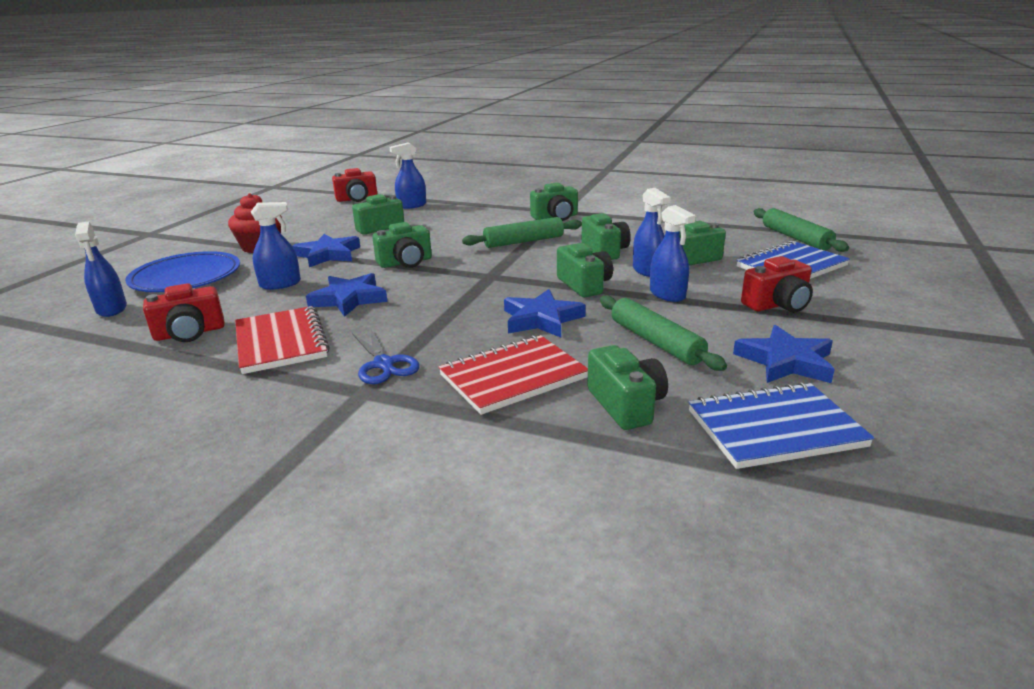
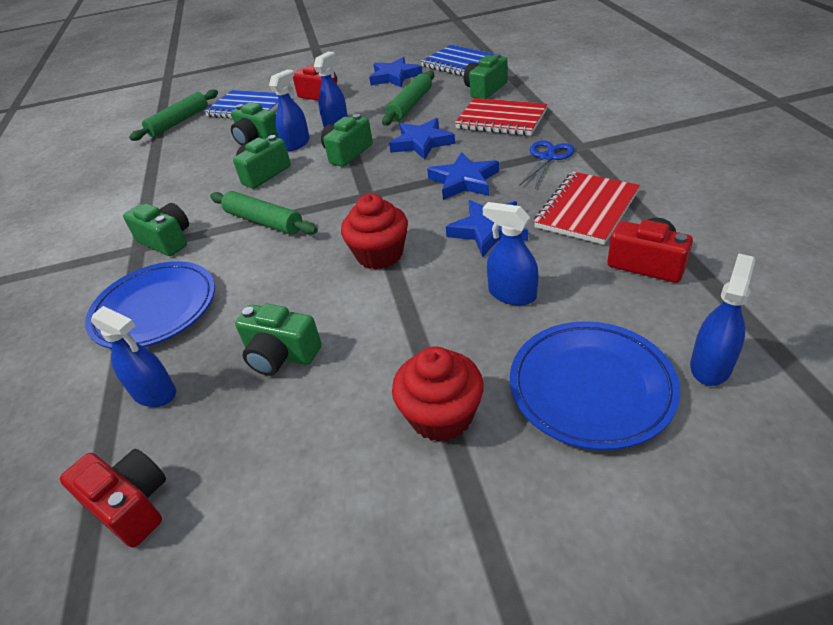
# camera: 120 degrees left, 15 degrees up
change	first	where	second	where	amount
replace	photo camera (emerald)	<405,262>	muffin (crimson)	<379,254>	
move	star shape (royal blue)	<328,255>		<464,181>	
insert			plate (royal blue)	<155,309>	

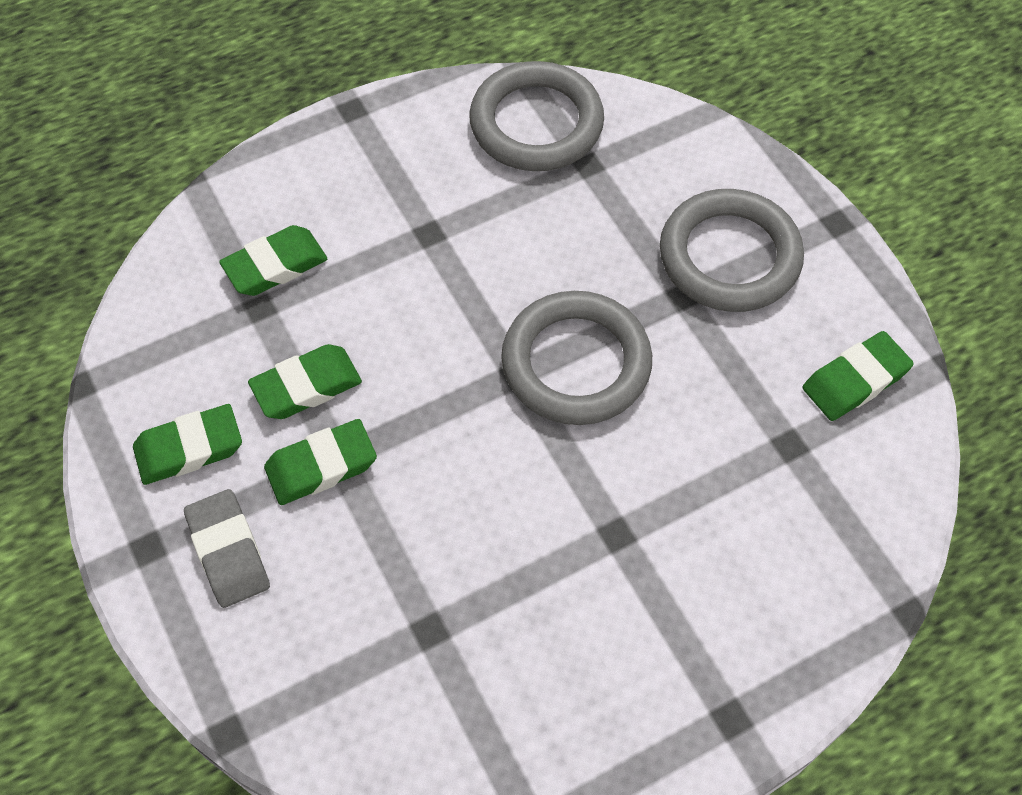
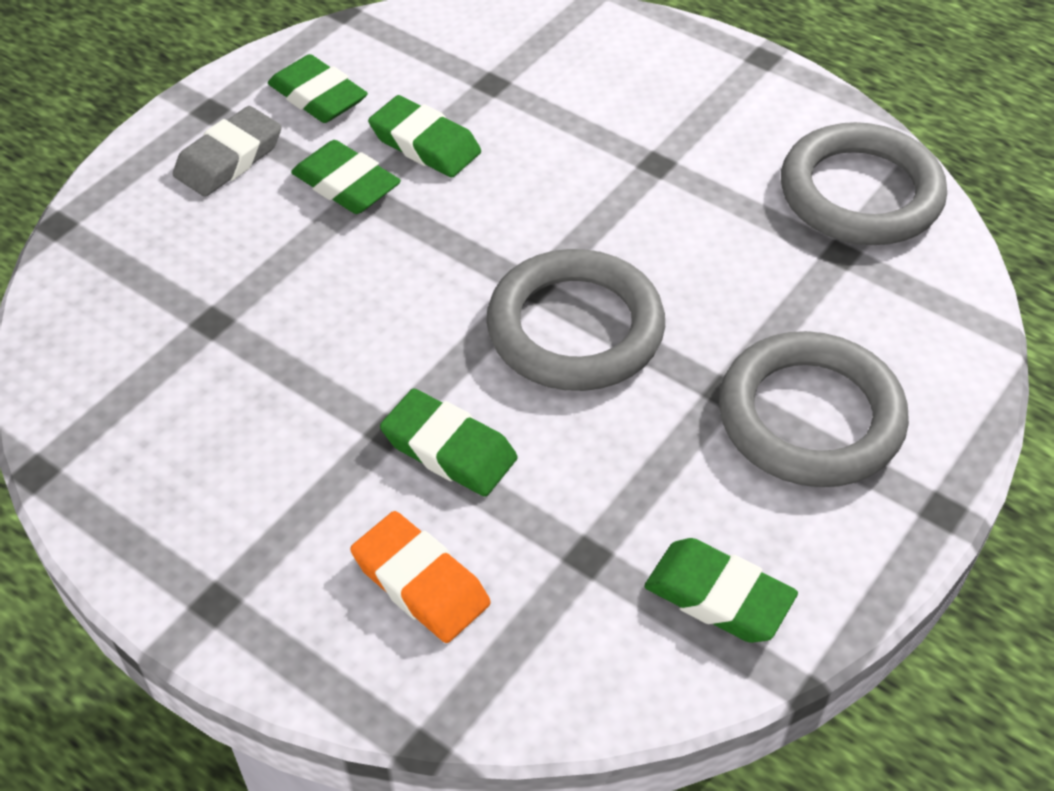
# camera: 65 degrees right, 10 degrees down
change	first	where	second	where	amount
move	pencil eraser (emerald)	<275,265>		<449,449>	
insert			pencil eraser (orange-coloured)	<421,582>	

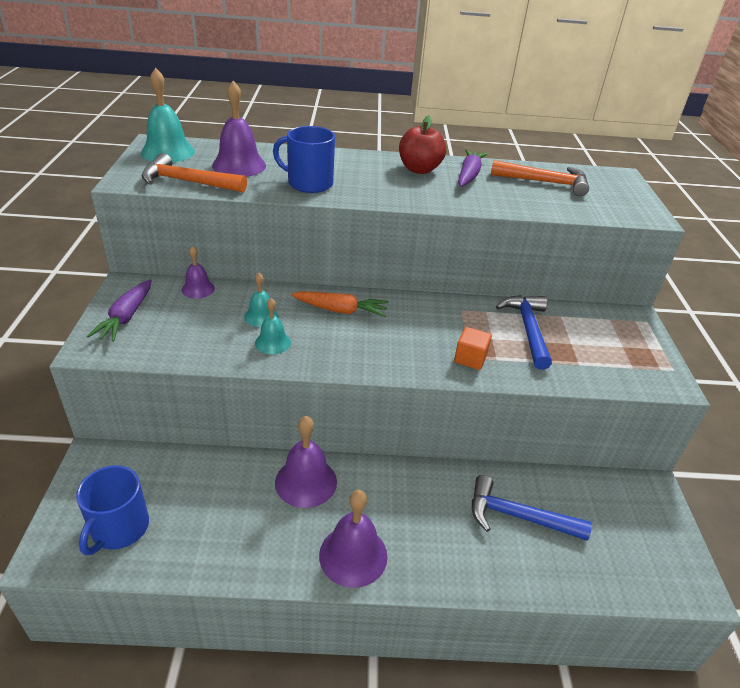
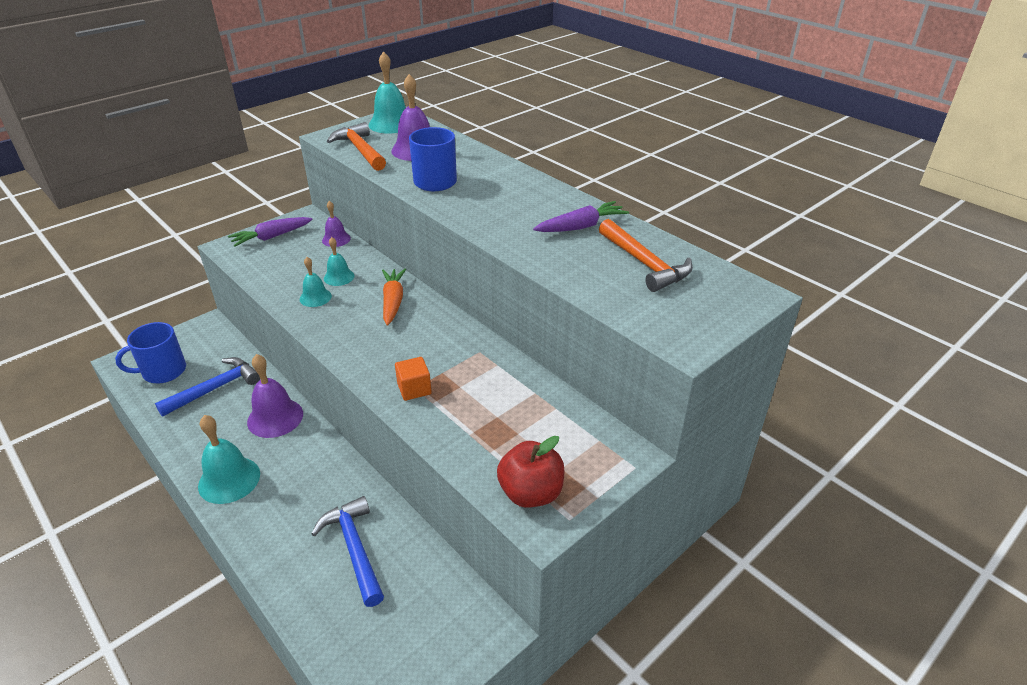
# camera: 50 degrees right, 0 degrees up
change	first	where	second	where	amount
move	apple fruit (crimson)	<419,169>		<531,493>	
rotate	root vegetable (orange-coloured)	<341,310>		<393,301>	150 degrees counterclockwise
move	claw hammer (royal blue)	<528,329>		<215,388>	
recolor	bell (royal purple)	<353,555>	bell (teal)	<229,480>	

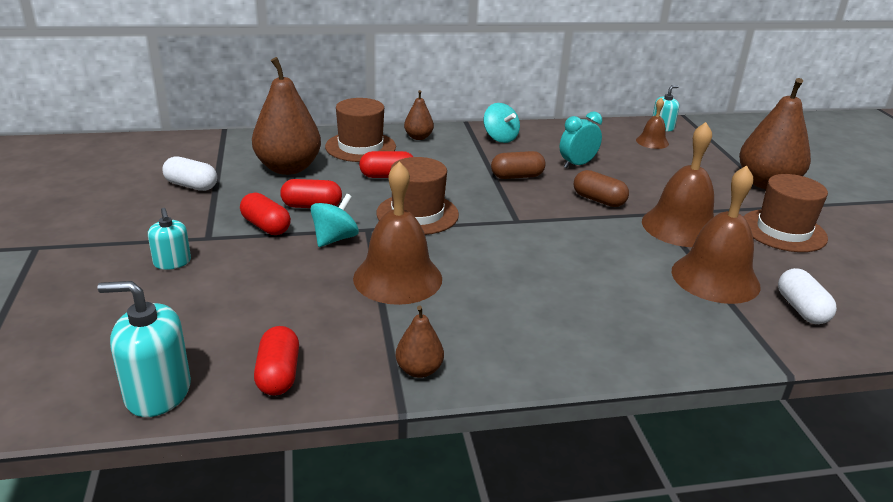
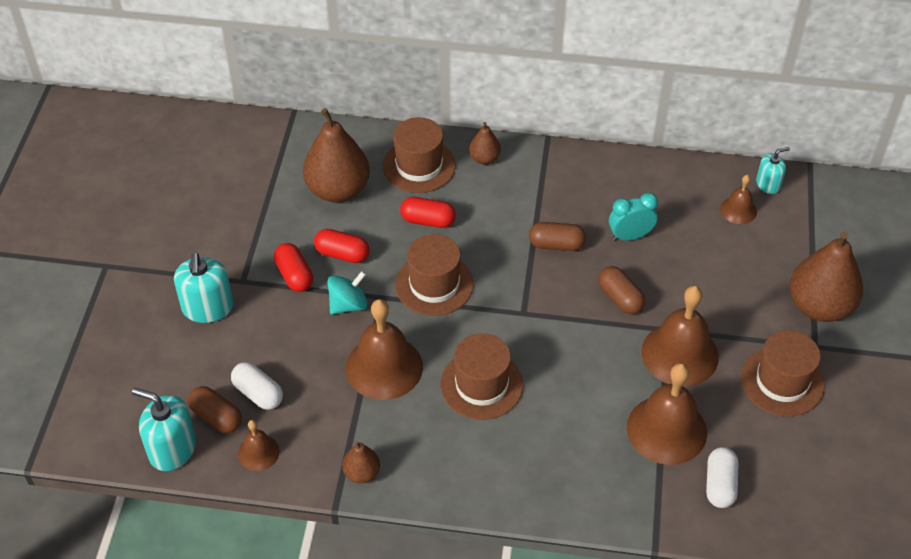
# camera: 20 degrees right, 20 degrees up
change	first	where	second	where	amount
delete	whirligig (teal)	<500,138>			
move	pill (snow-white)	<191,186>		<258,393>	
resize	soap pump (teal)	<172,262>		<208,308>	x1.67
replace	pill (crimson)	<278,375>	bell (dark brown)	<258,452>	
insert			hat (dark brown)	<481,385>	
insert			pill (dark brown)	<216,417>	

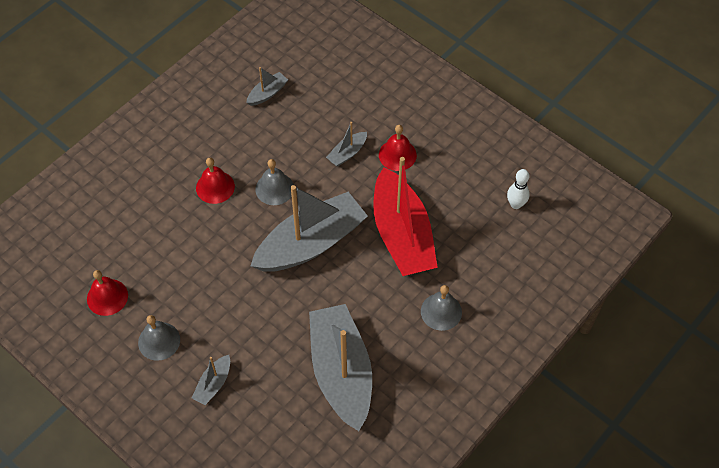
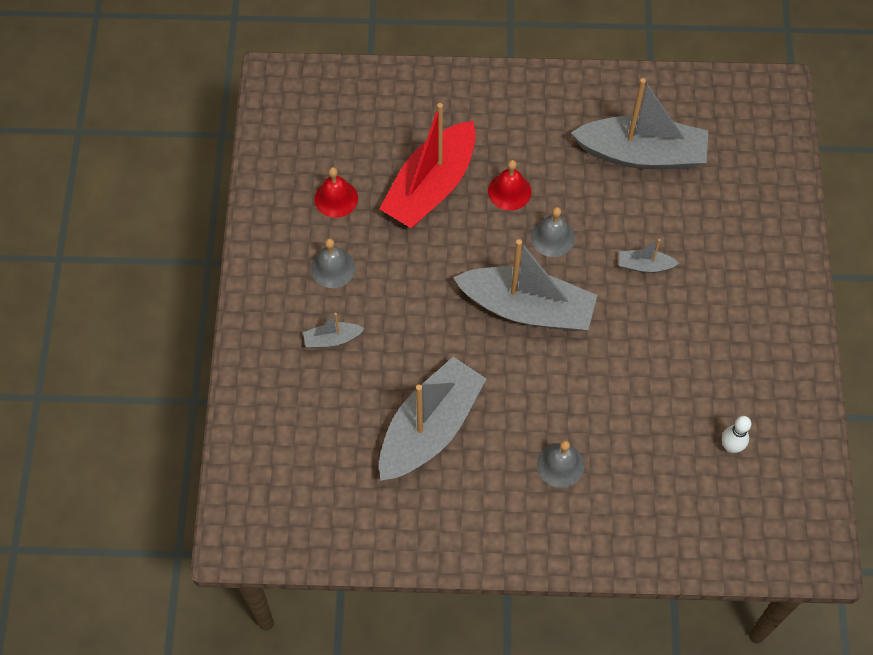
# camera: 50 degrees right, 5 degrees up
change	first	where	second	where	amount
resize	sailboat (grey)	<267,93>		<641,154>	x2.35
delete	bell (crimson)	<397,155>			
move	sailboat (crimson)	<402,234>		<431,186>	

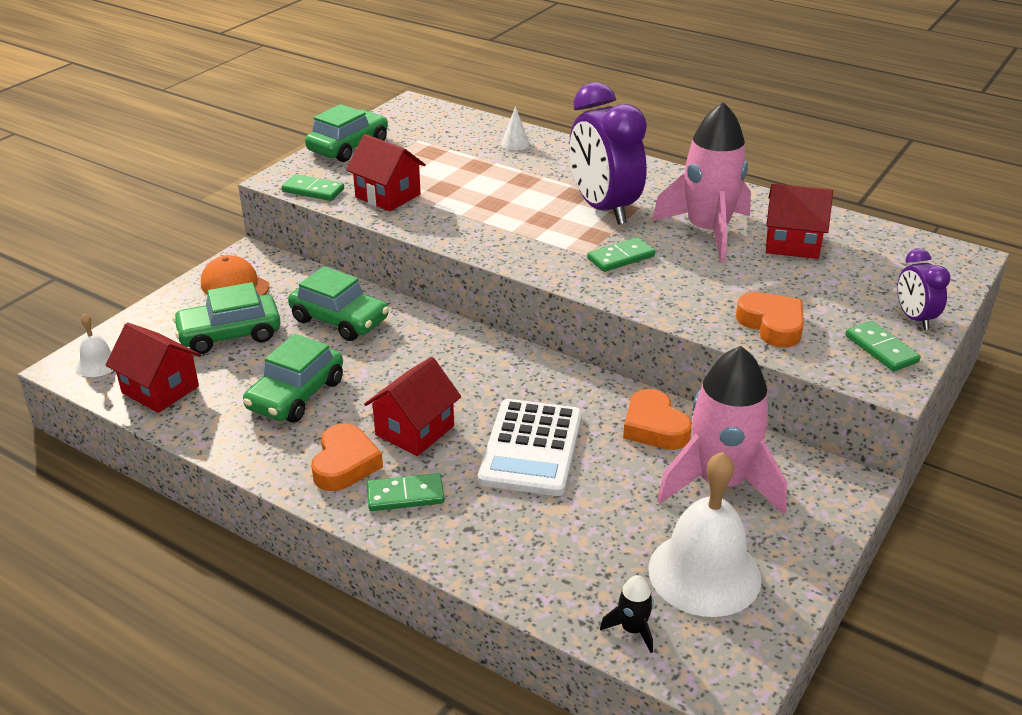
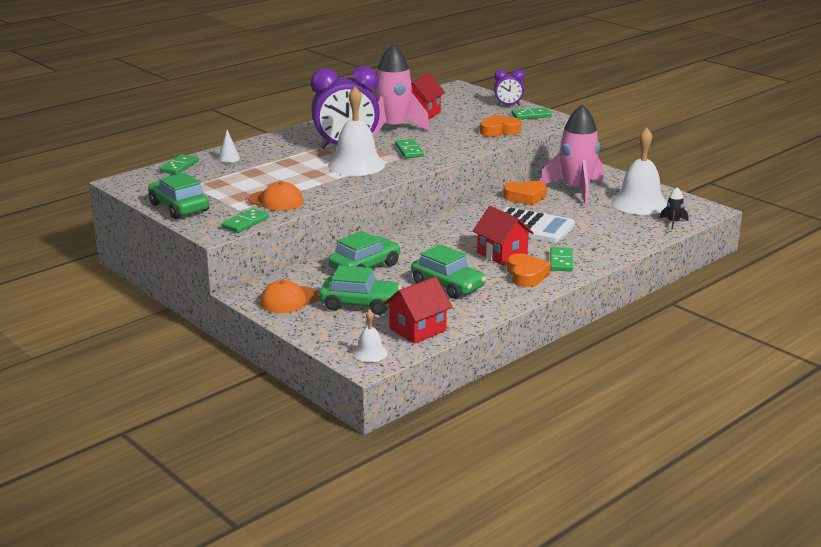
# camera: 75 degrees left, 10 degrees down
change	first	where	second	where	amount
replace	house (crimson)	<388,196>	peaked cap (orange-coloured)	<276,201>	
rotate	car (emerald)	<230,334>		<360,304>	75 degrees counterclockwise
rotate	heart (orange-coloured)	<345,464>		<526,275>	60 degrees clockwise
insert			bell (snow-white)	<356,165>	
insert			domino (emerald)	<179,166>	

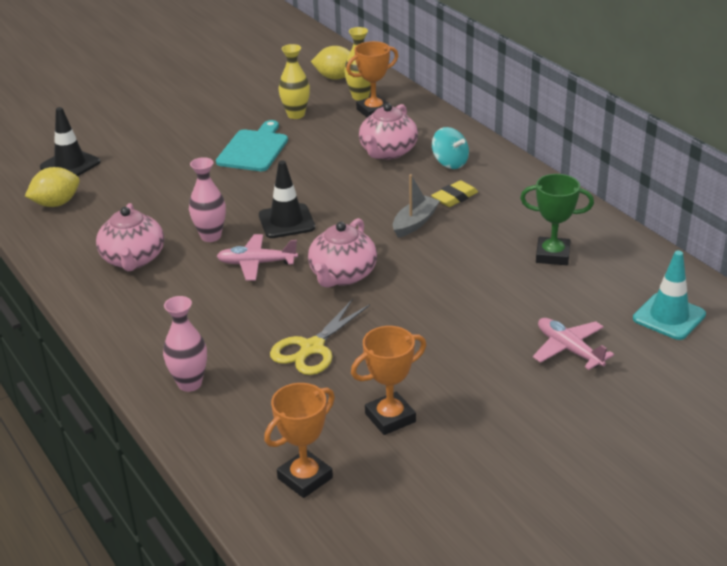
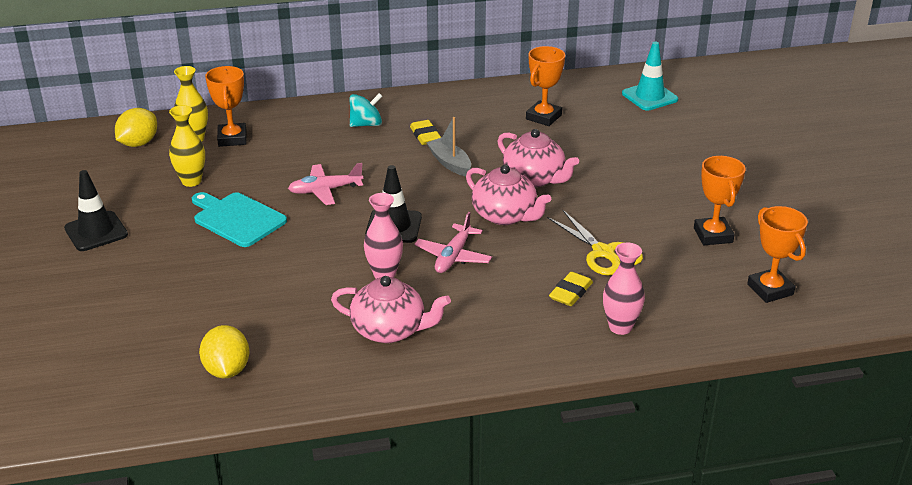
# camera: 70 degrees left, 0 degrees up
change	first	where	second	where	amount
move	teapot (pink)	<388,152>		<534,178>	
move	traffic cone (jet-black)	<70,165>		<96,231>	
recolor	award cup (emerald)	<552,255>	award cup (orange-coloured)	<543,117>	
move	toy plane (pink)	<569,349>		<325,190>	
insert			pencil eraser (bright yellow)	<570,293>	

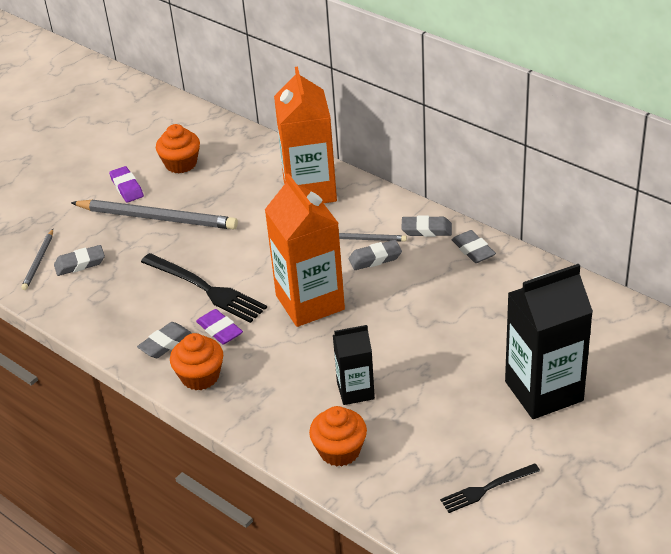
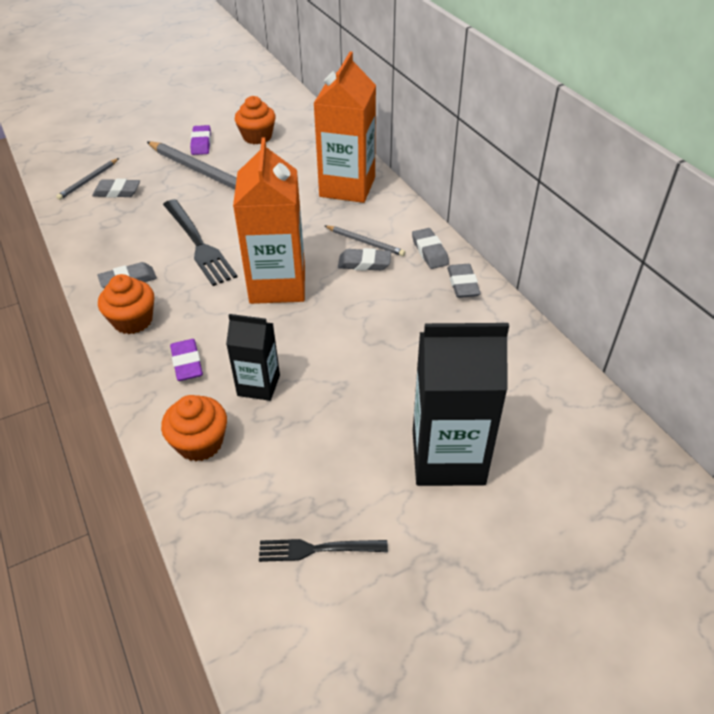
# camera: 20 degrees right, 5 degrees up
change	first	where	second	where	amount
rotate	pencil eraser (grey)	<426,230>		<429,252>	45 degrees clockwise
move	pencil eraser (royal purple)	<220,330>		<187,363>	

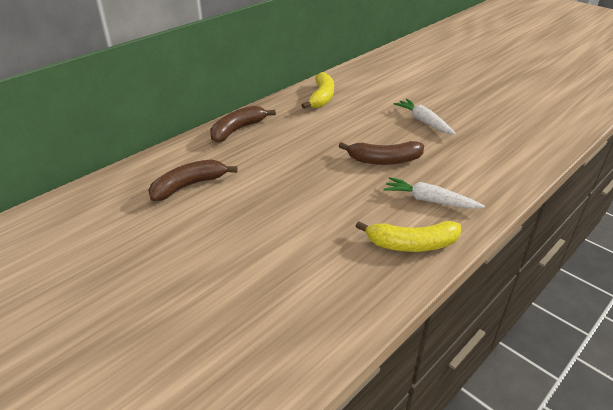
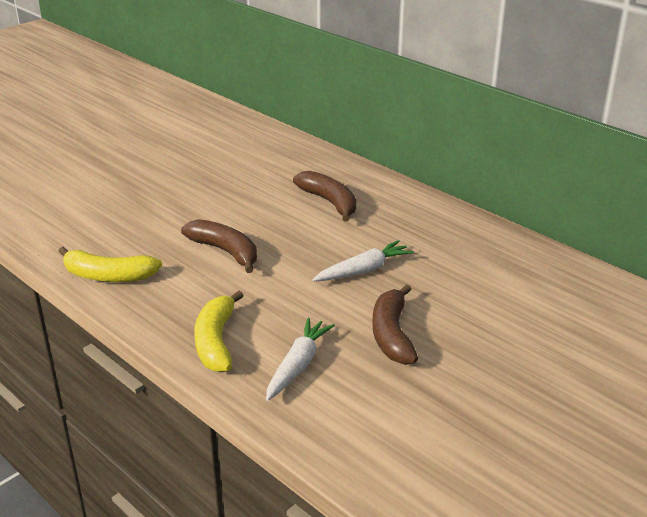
# camera: 90 degrees right, 5 degrees down
change	first	where	second	where	amount
move	banana fruit (bright yellow)	<321,97>		<108,276>	
move	root vegetable (snow-white)	<424,122>		<363,270>	
move	banana fruit (dark brown)	<238,130>		<225,251>	

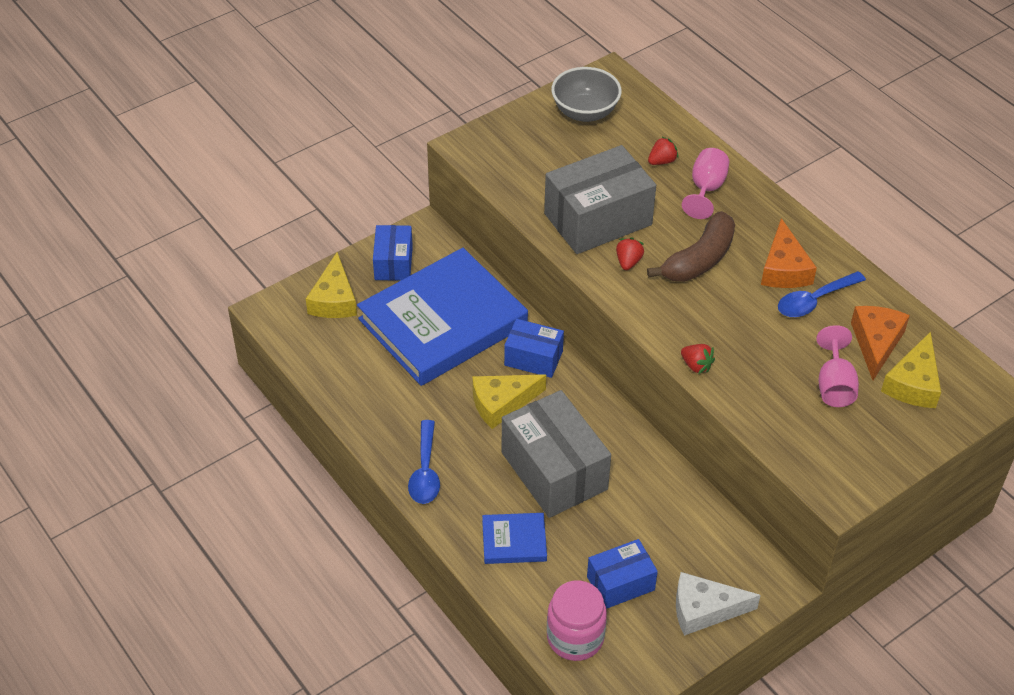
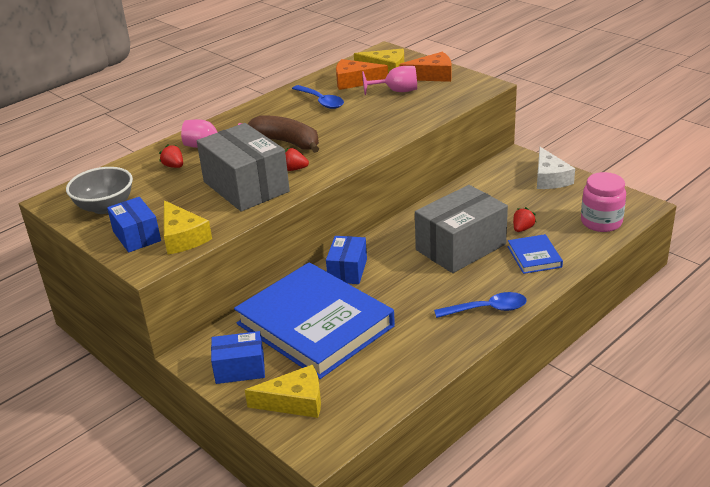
# camera: 95 degrees left, 15 degrees down
change	first	where	second	where	amount
move	piece of cheese (orange-coloured)	<784,269>		<432,76>	
move	toy strawberry (crimson)	<696,365>		<522,229>	
move	piece of cheese (bright yellow)	<501,404>		<183,237>	
move	box (royal blue)	<620,583>		<137,236>	

